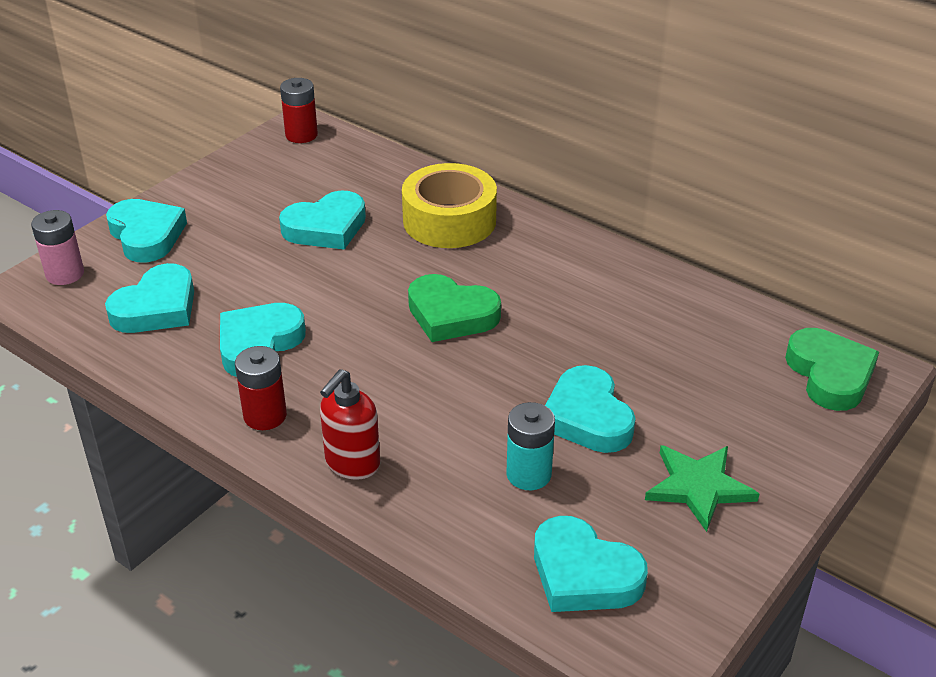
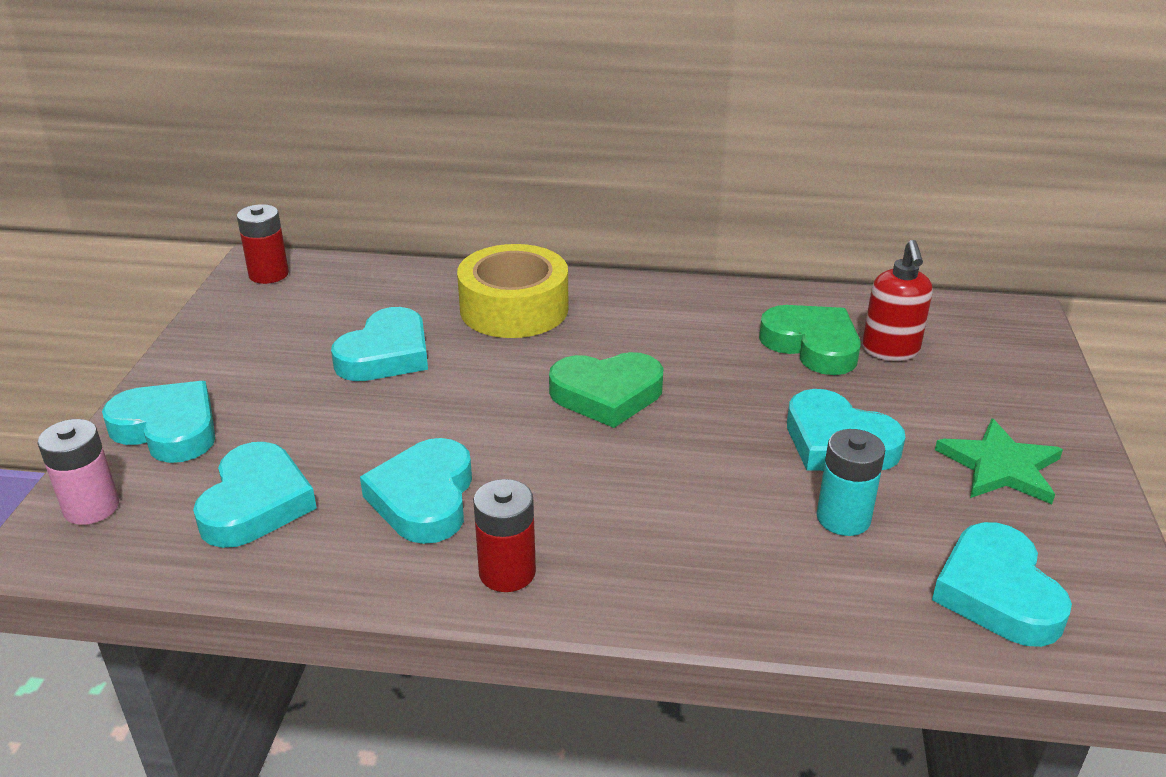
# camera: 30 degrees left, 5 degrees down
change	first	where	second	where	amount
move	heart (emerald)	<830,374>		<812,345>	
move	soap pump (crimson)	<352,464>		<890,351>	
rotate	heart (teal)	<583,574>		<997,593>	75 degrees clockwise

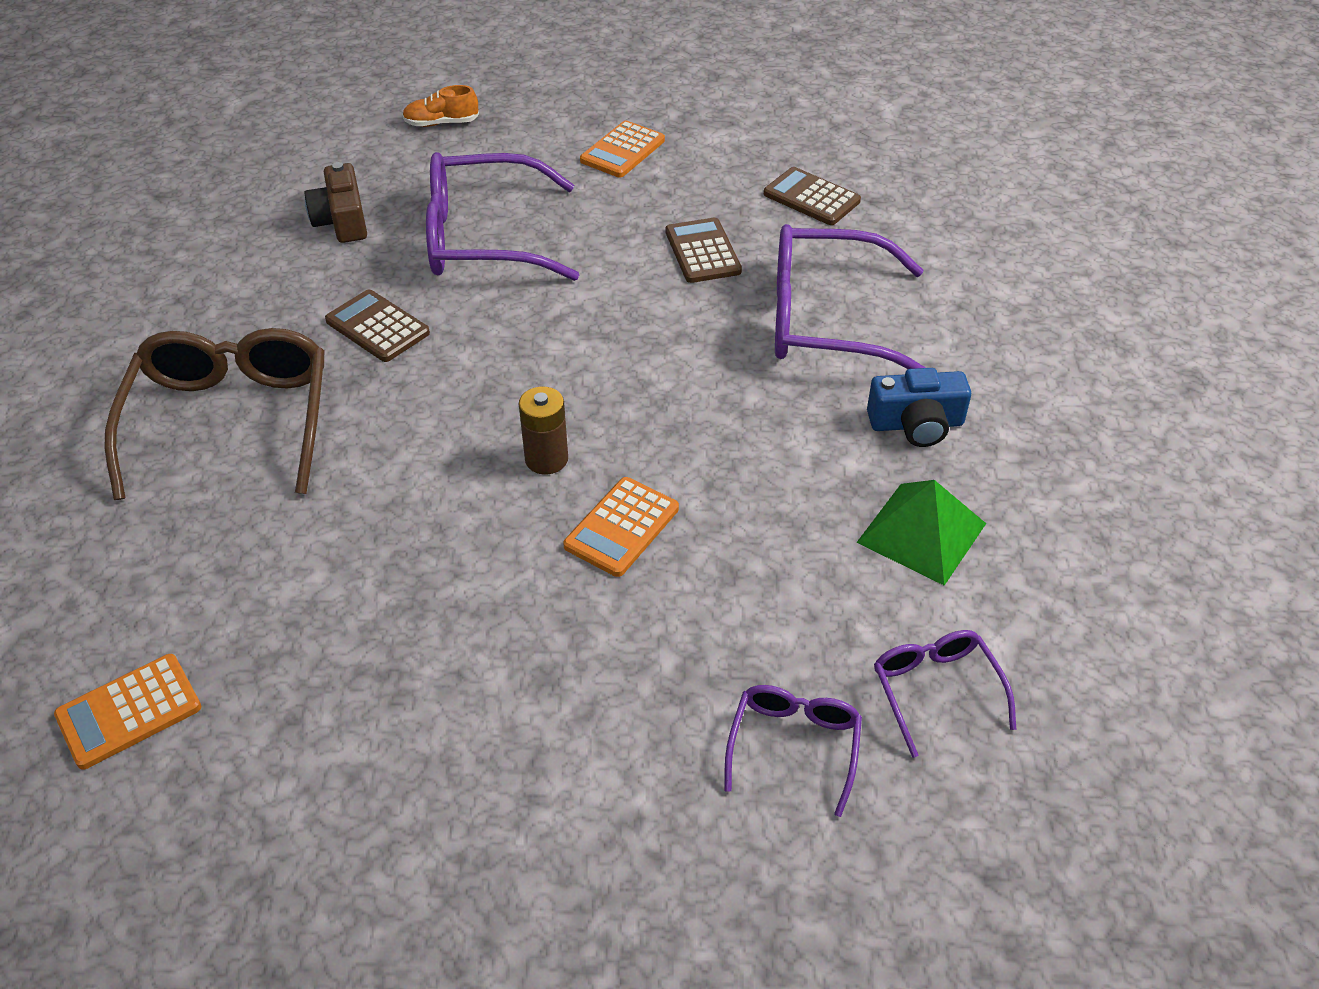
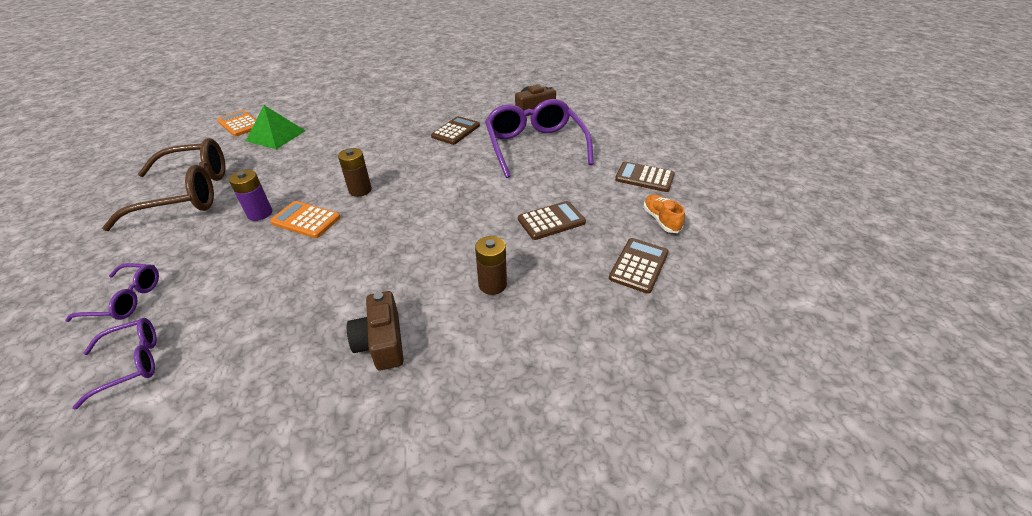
# camera: 80 degrees right, 5 degrees down
change	first	where	second	where	amount
move	lace-up shoe (orange-coloured)	<441,123>		<661,220>	
recolor	pocket calculator (orange-coloured)	<623,151>	pocket calculator (dark brown)	<644,177>	
replace	glasses (royal purple)	<825,320>	battery (dark brown)	<492,284>	
move	glasses (dark brown)	<231,421>		<188,194>	
recolor	photo camera (royal blue)	<916,424>	photo camera (dark brown)	<382,342>	
move	solid pyramid (emerald)	<922,532>		<276,136>	
insert			battery (royal purple)	<260,213>	

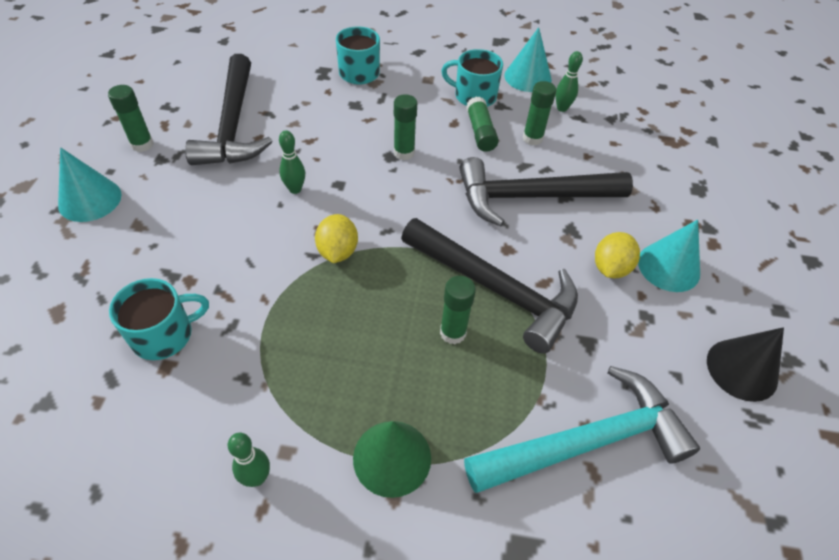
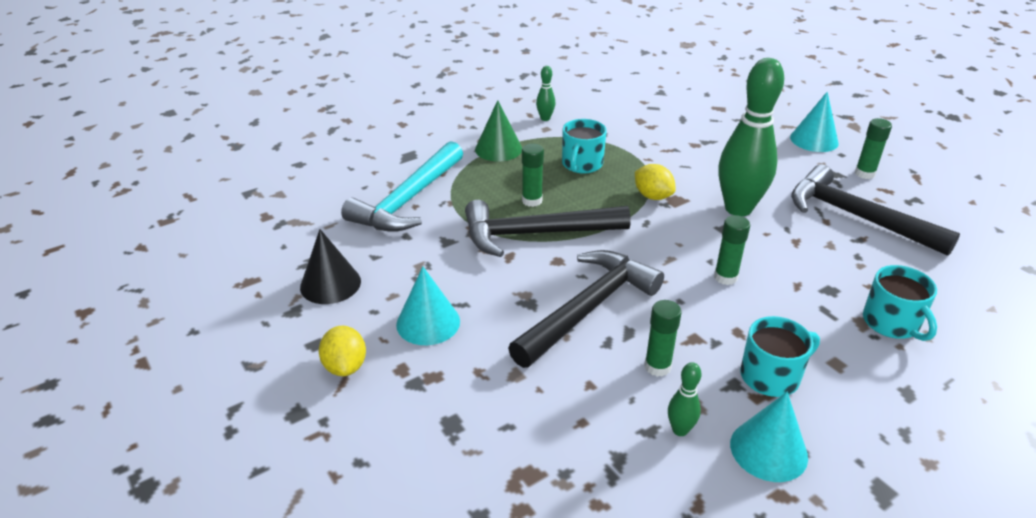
# camera: 140 degrees right, 15 degrees down
change	first	where	second	where	amount
delete	stick of glue (emerald)	<480,132>			
resize	tenpin (emerald)	<295,189>		<738,208>	x2.38
move	lemon (bright yellow)	<610,268>		<345,366>	
move	mug (teal)	<164,335>		<581,164>	

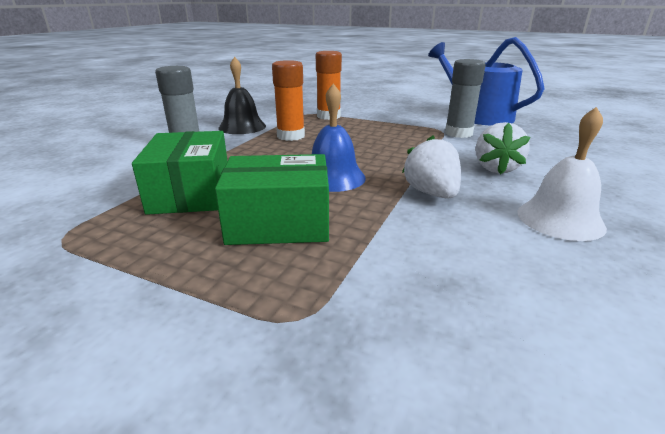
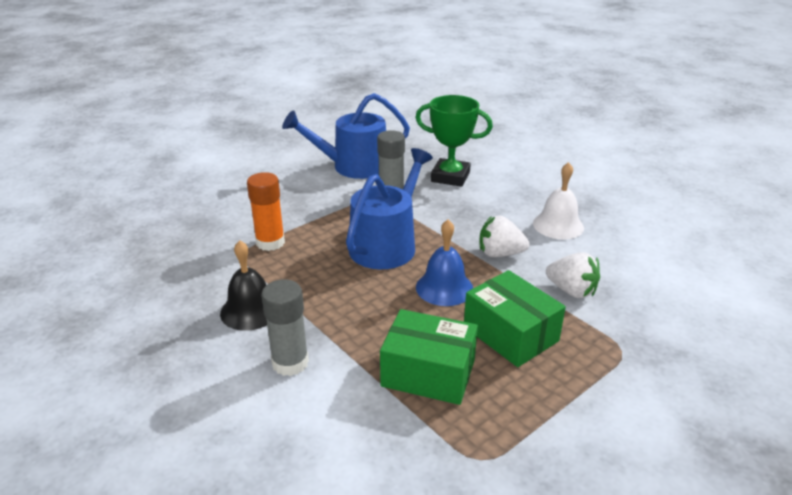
# camera: 65 degrees left, 5 degrees up
change	first	where	second	where	amount
delete	stick of glue (orange-coloured)	<291,136>			
move	toy strawberry (snow-white)	<496,168>		<571,291>	
rotate	box (emerald)	<279,222>		<510,334>	60 degrees counterclockwise
insert			award cup (emerald)	<450,177>	
insert			sprinkling can (royal blue)	<386,244>	

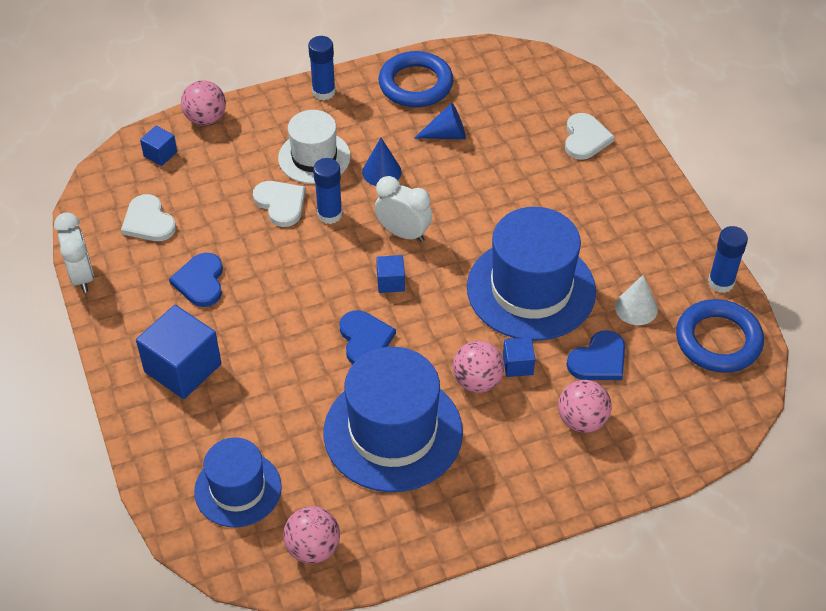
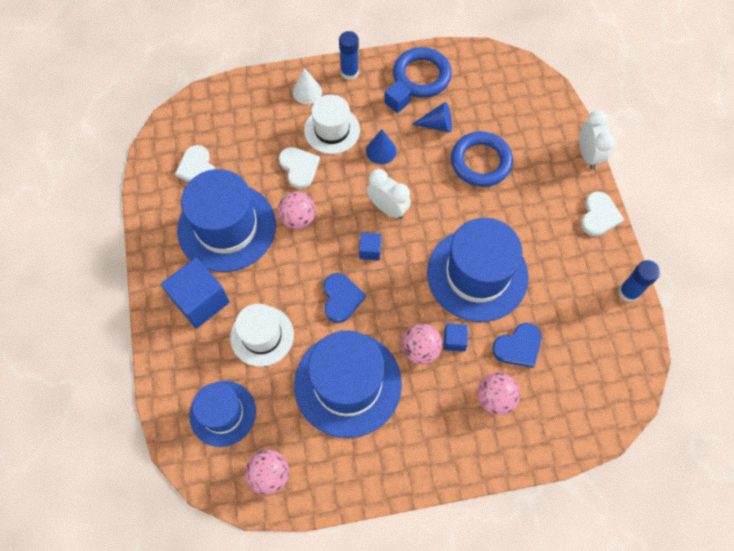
# camera: 10 degrees right, 15 degrees up
change	first	where	second	where	amount
move	play ball (pink)	<206,119>		<298,219>	
move	heart (snow-white)	<585,138>		<599,215>	
move	cube (royal blue)	<160,154>		<397,102>	
delete	stick of glue (royal blue)	<329,214>			
move	bedside clock (snow-white)	<82,276>		<587,155>	
replace	heart (royal blue)	<200,281>	hat (royal blue)	<227,227>	
move	cone shape (snow-white)	<636,308>		<307,92>	
move	hoop (royal blue)	<718,340>		<480,162>	
insert			hat (snow-white)	<262,336>	

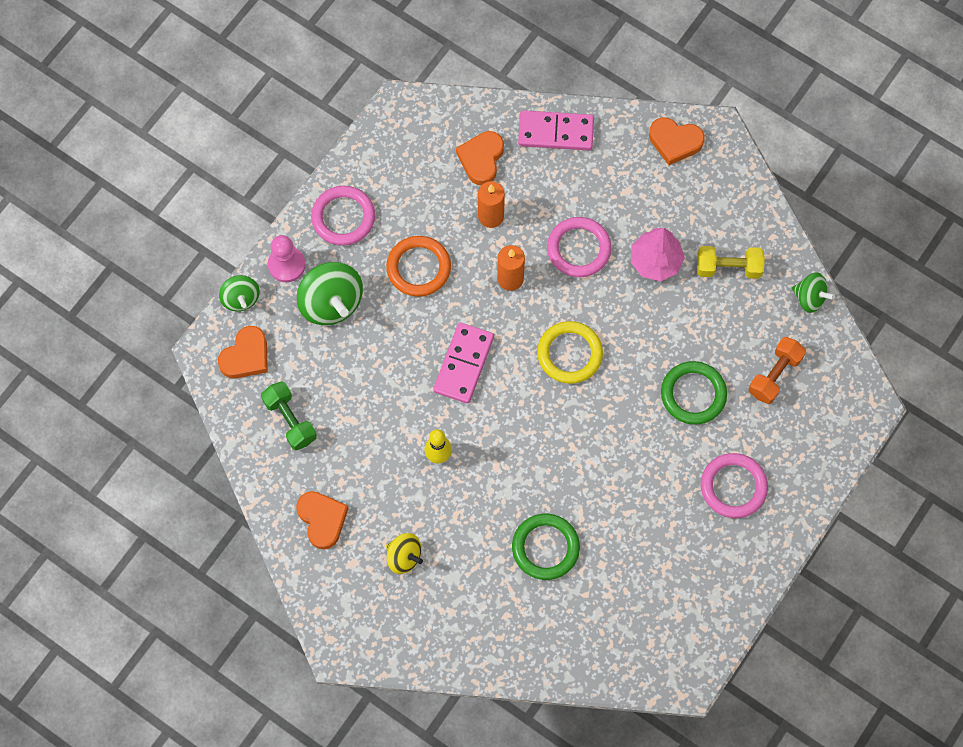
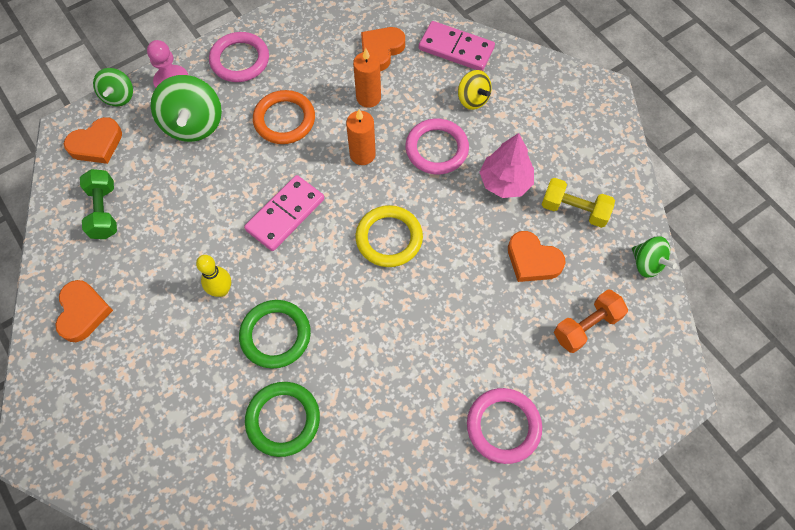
# camera: 20 degrees right, 5 degrees down
change	first	where	second	where	amount
move	heart (orange-coloured)	<675,142>		<532,260>	
move	hoop (emerald)	<693,394>		<275,335>	
move	whirligig (bright yellow)	<404,557>		<472,99>	

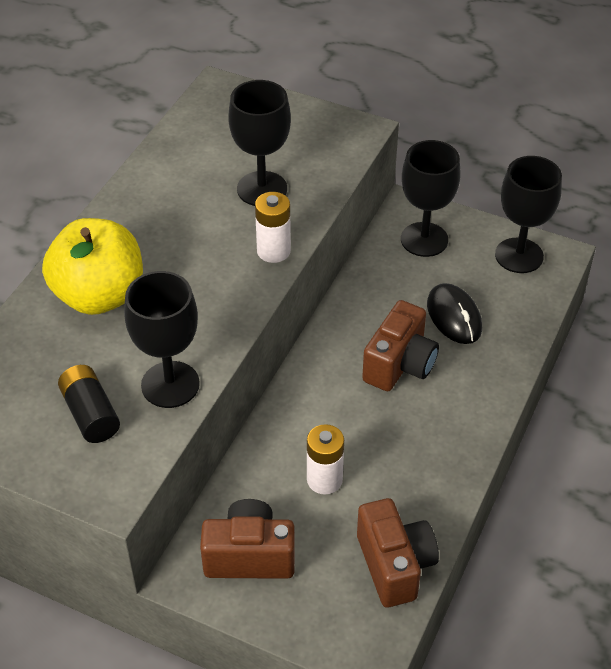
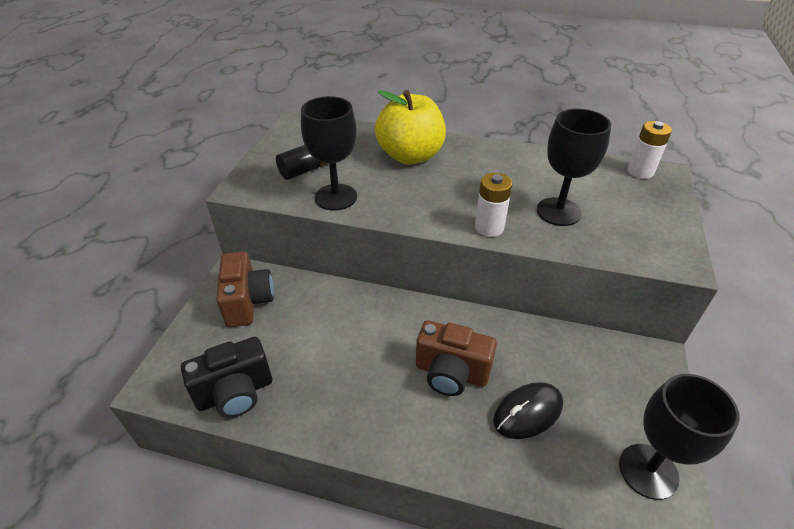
# camera: 80 degrees right, 5 degrees down
change	first	where	second	where	amount
delete	wine glass (jet-black)	<424,239>			
move	battery (snow-white)	<324,480>		<640,171>	
recolor	photo camera (dark brown)	<394,565>	photo camera (jet-black)	<235,393>	

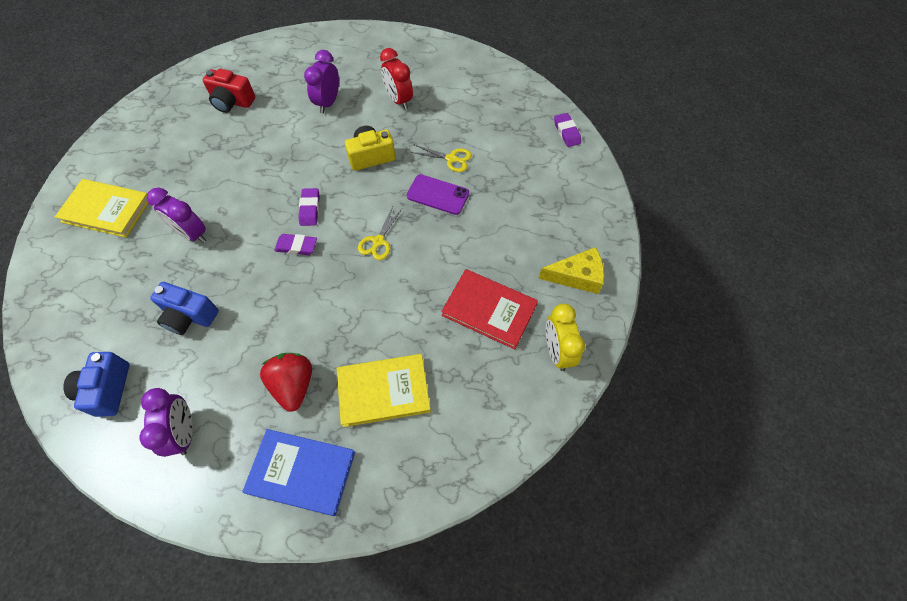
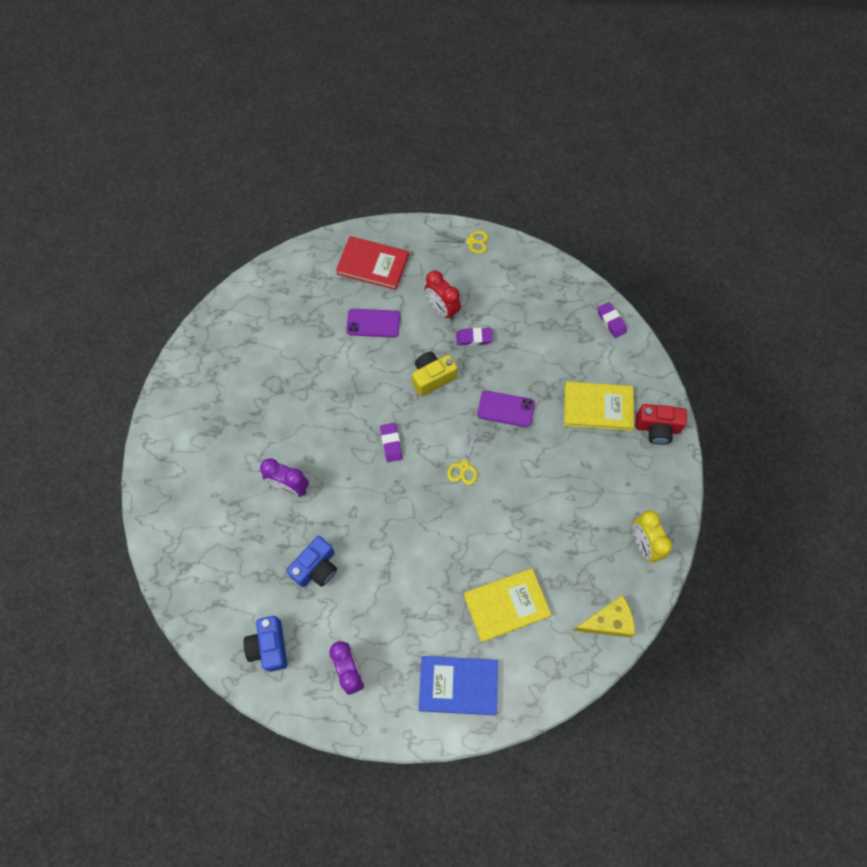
# camera: 10 degrees left, 5 degrees up
change	first	where	second	where	amount
replace	bedside clock (royal purple)	<328,103>	smartphone (royal purple)	<373,323>	
move	photo camera (crimson)	<232,102>		<657,428>	
move	pair of scissors (bright yellow)	<451,159>		<471,242>	
move	book (bright yellow)	<106,210>		<597,407>	
move	pencil eraser (royal purple)	<296,246>		<474,338>	
move	piece of cheese (bright yellow)	<577,276>		<608,621>	
move	book (crimson)	<489,310>		<373,265>	
rotate	photo camera (royal blue)	<189,316>		<316,567>	60 degrees counterclockwise
delete	toy strawberry (crimson)	<294,385>			

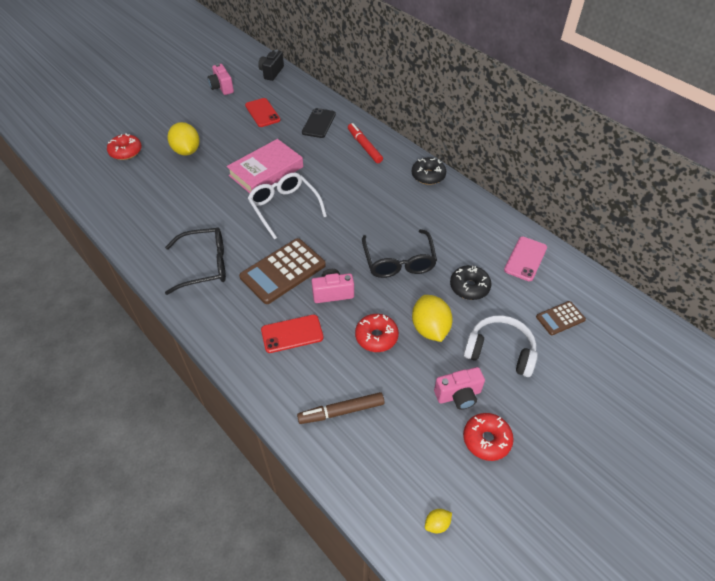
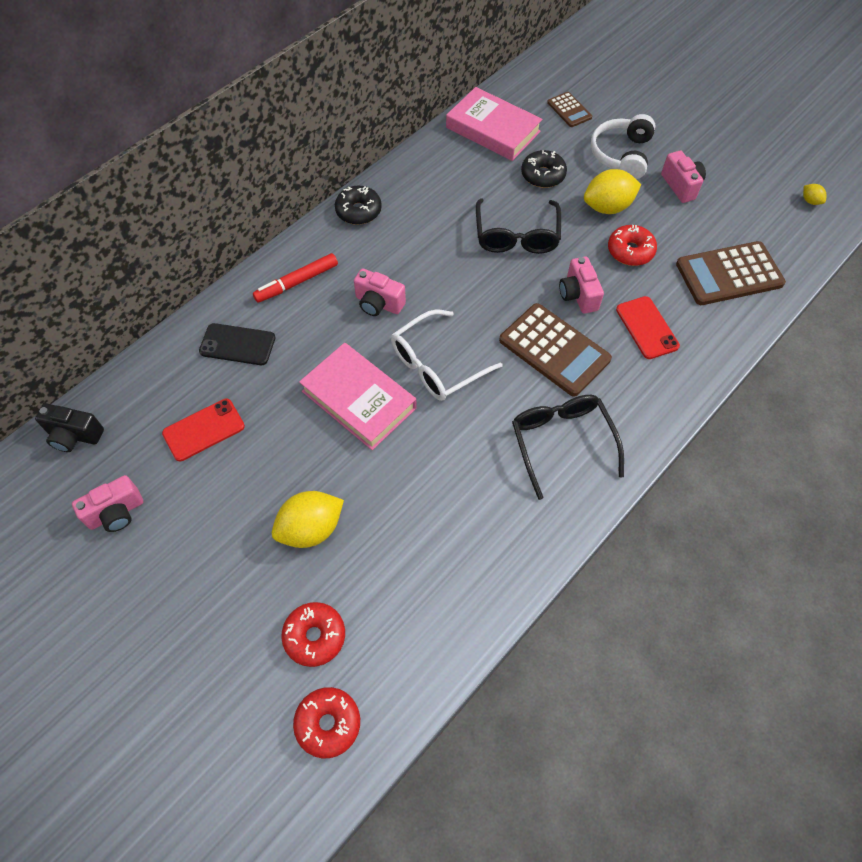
# camera: 95 degrees left, 10 degrees up
change	first	where	second	where	amount
rotate	glasses (jet-black)	<399,261>		<516,236>	105 degrees clockwise
replace	smartphone (pink)	<525,259>	book (pink)	<493,129>	
replace	marker (dark brown)	<341,411>	pocket calculator (dark brown)	<729,274>	
move	glazed donut (crimson)	<486,440>		<328,723>	
insert			photo camera (pink)	<378,303>	

